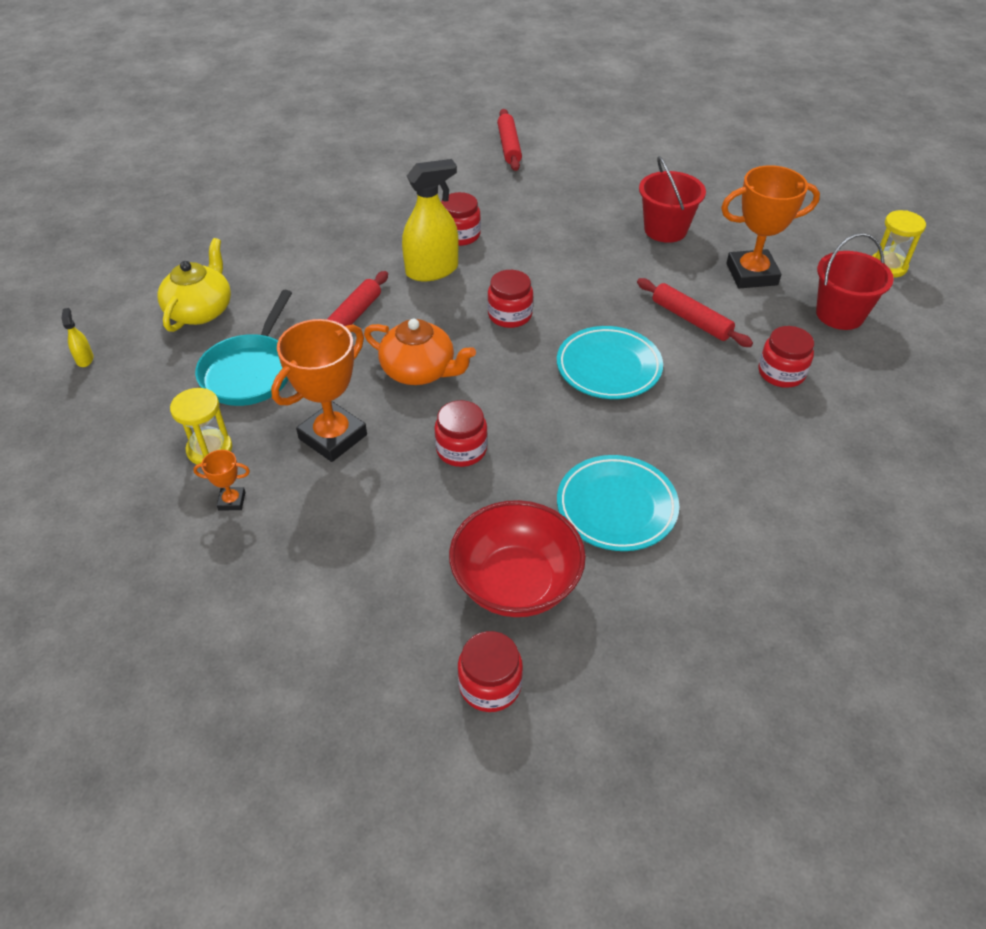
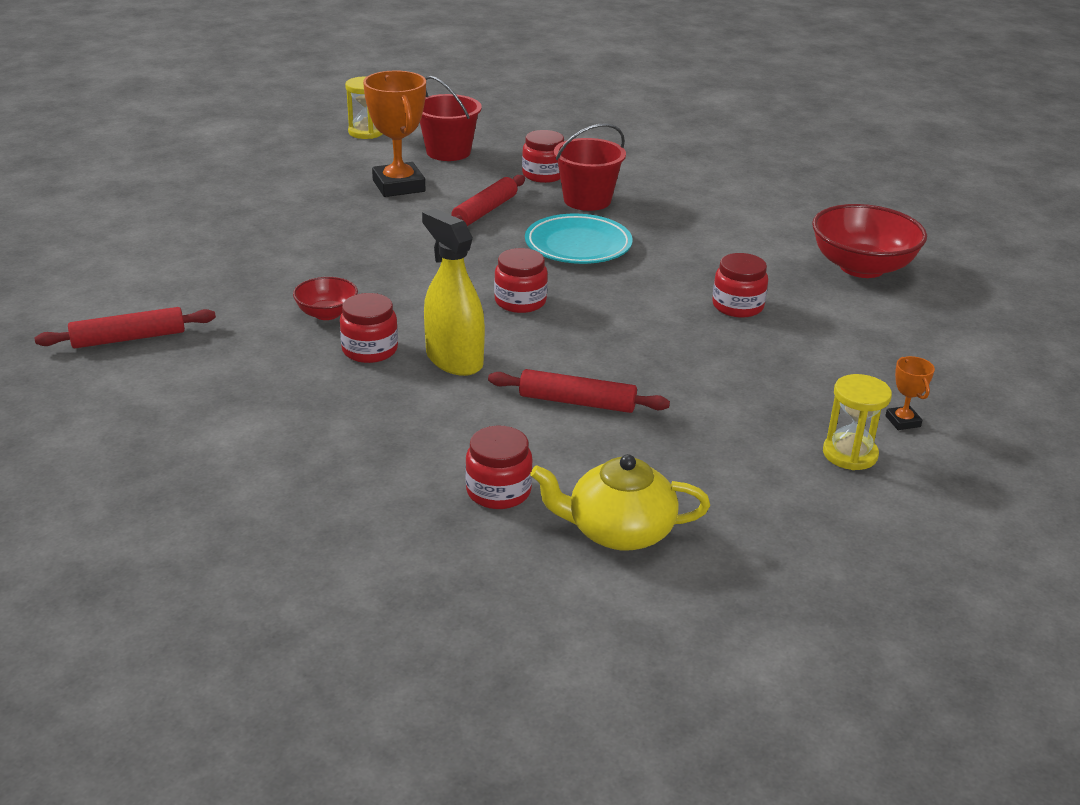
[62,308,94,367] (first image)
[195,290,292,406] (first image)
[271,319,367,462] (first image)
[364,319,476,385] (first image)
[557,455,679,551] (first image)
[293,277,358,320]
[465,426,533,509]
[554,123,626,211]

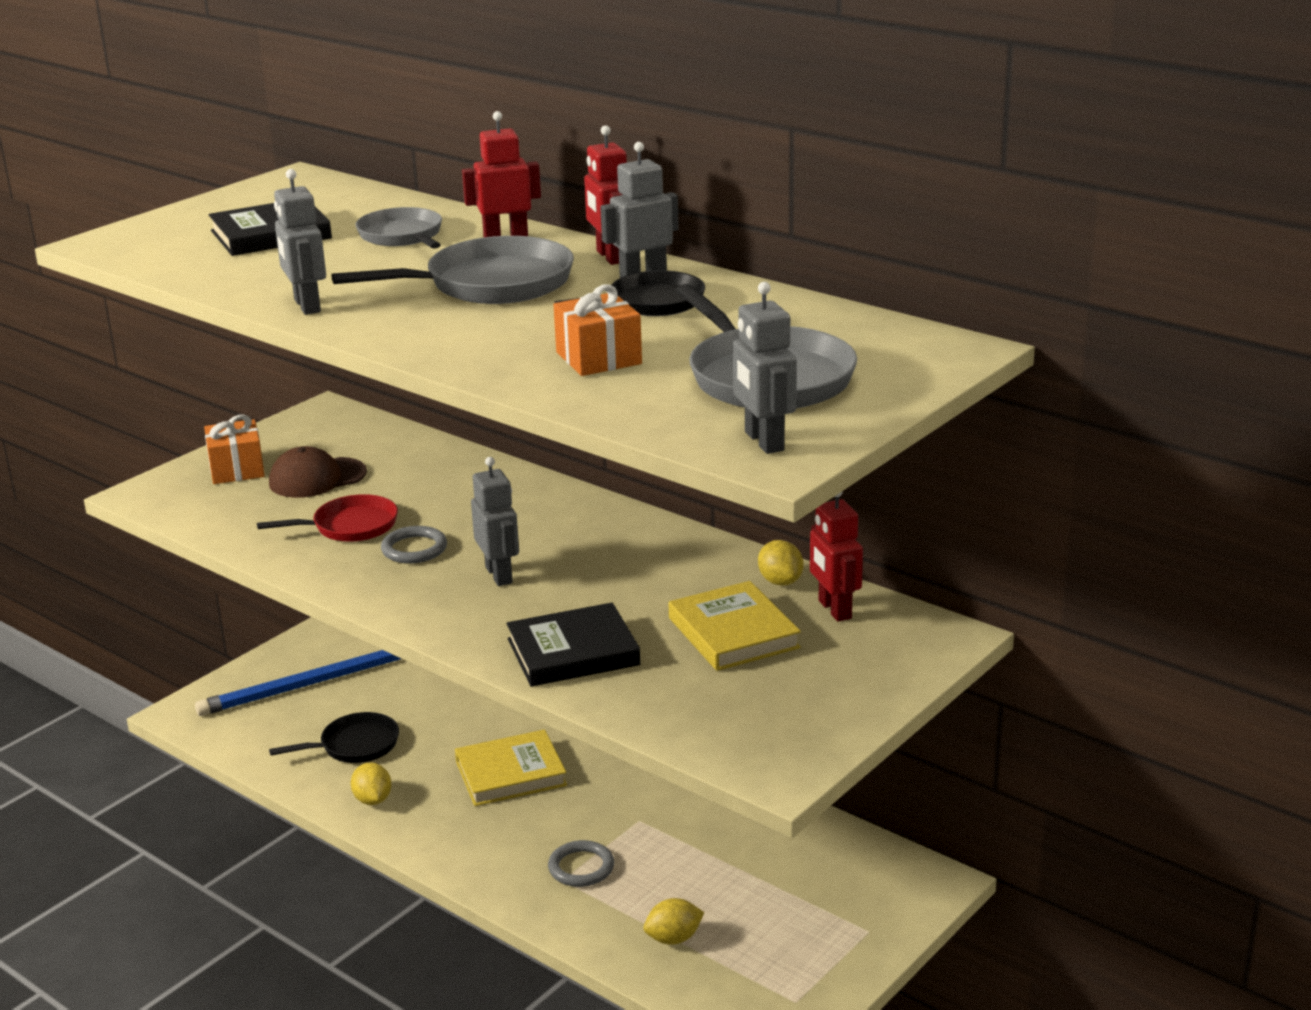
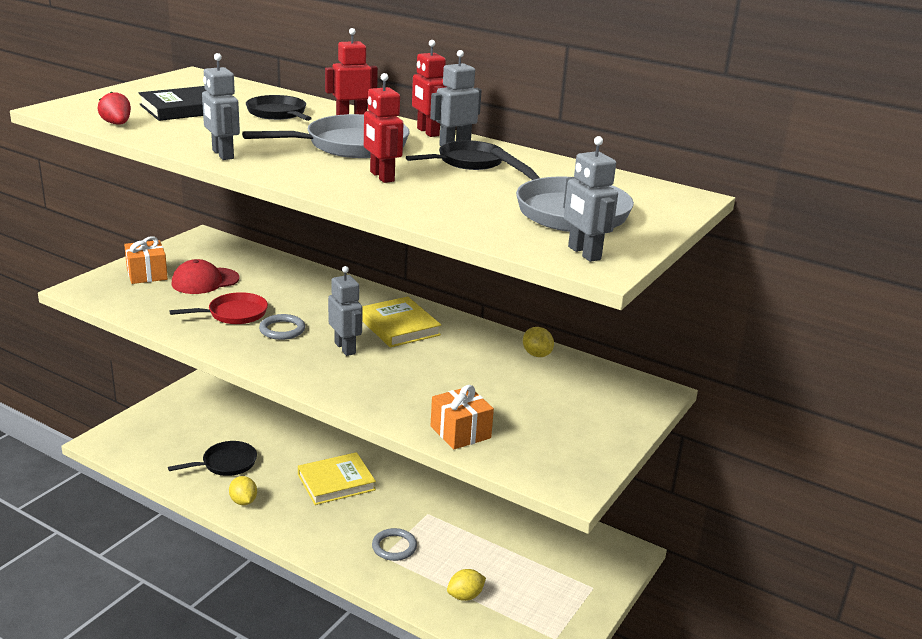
[195,650,401,716] (first image)
[506,603,640,687] (first image)
[98,91,131,124]
[430,385,494,449]
[362,296,441,348]
[364,73,404,183]
[171,259,240,294]
[246,95,312,121]

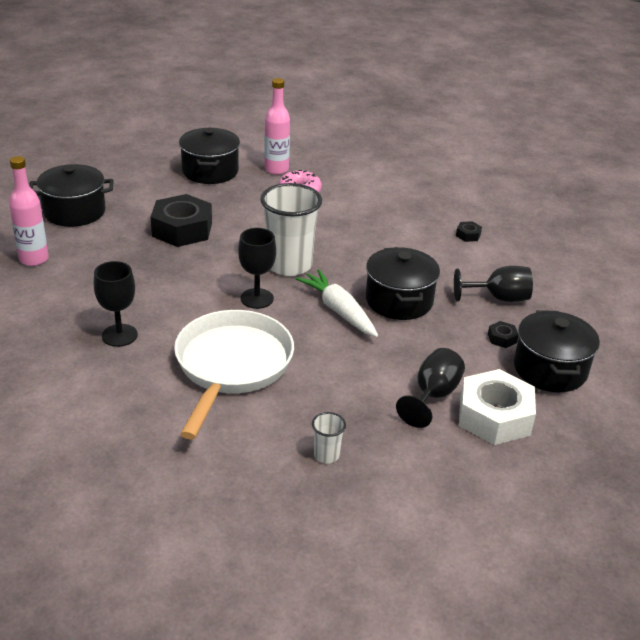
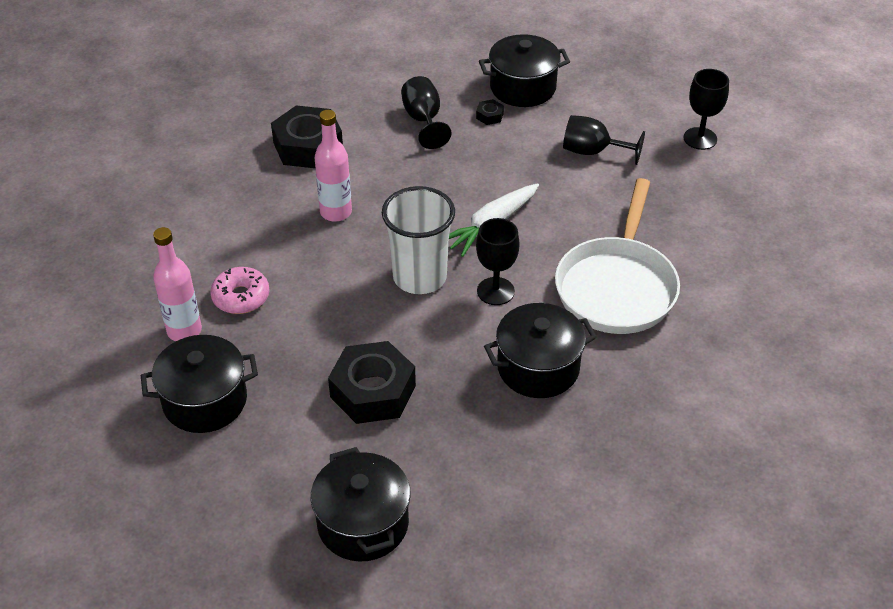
[312,412,346,464] (first image)
[459,369,536,445] (first image)
[315,110,352,222]
[683,69,729,150]
[484,303,597,398]
[555,178,680,334]
[271,106,343,168]

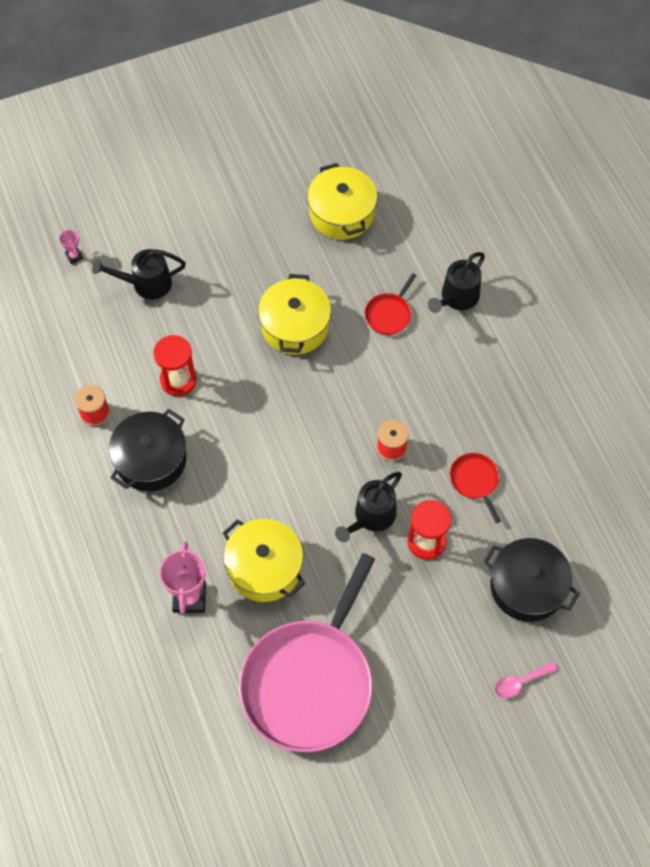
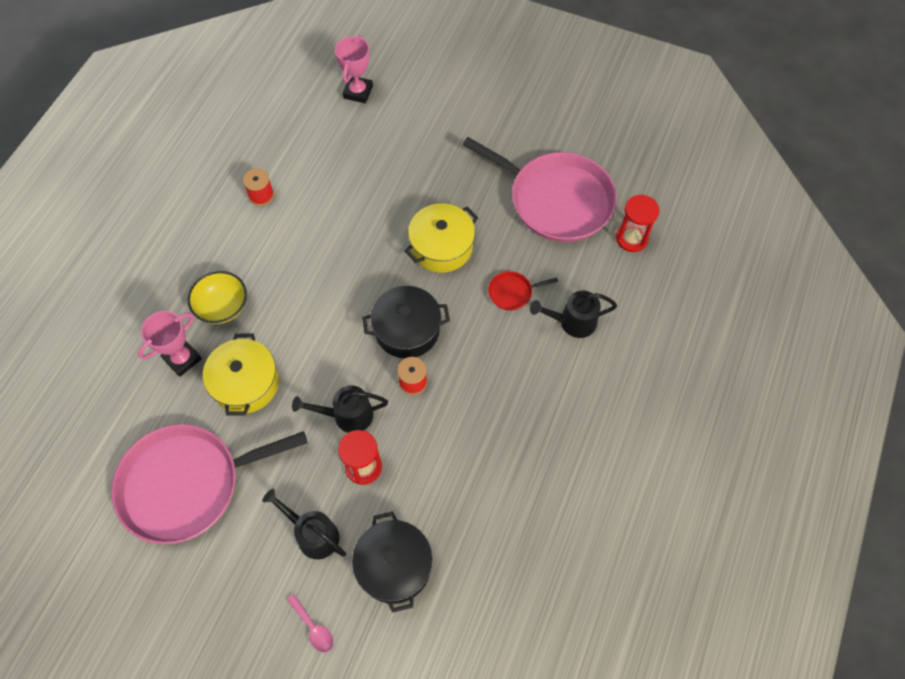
[450,453,501,523] (first image)
[188,271,247,324]
[262,489,346,559]
[362,286,450,358]
[616,195,659,252]
[462,137,617,242]
[287,594,333,653]
[335,35,373,103]

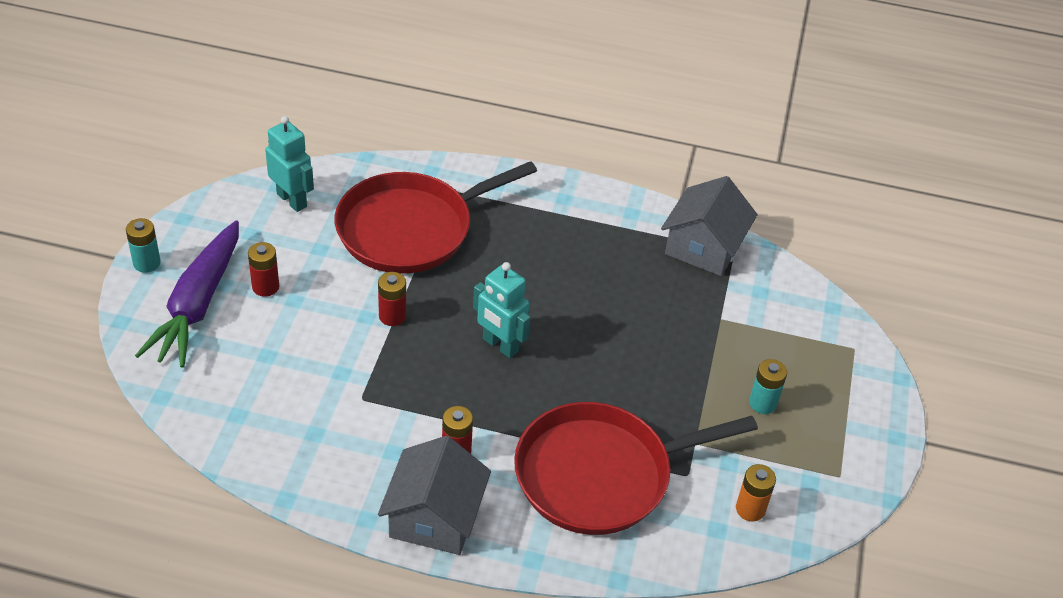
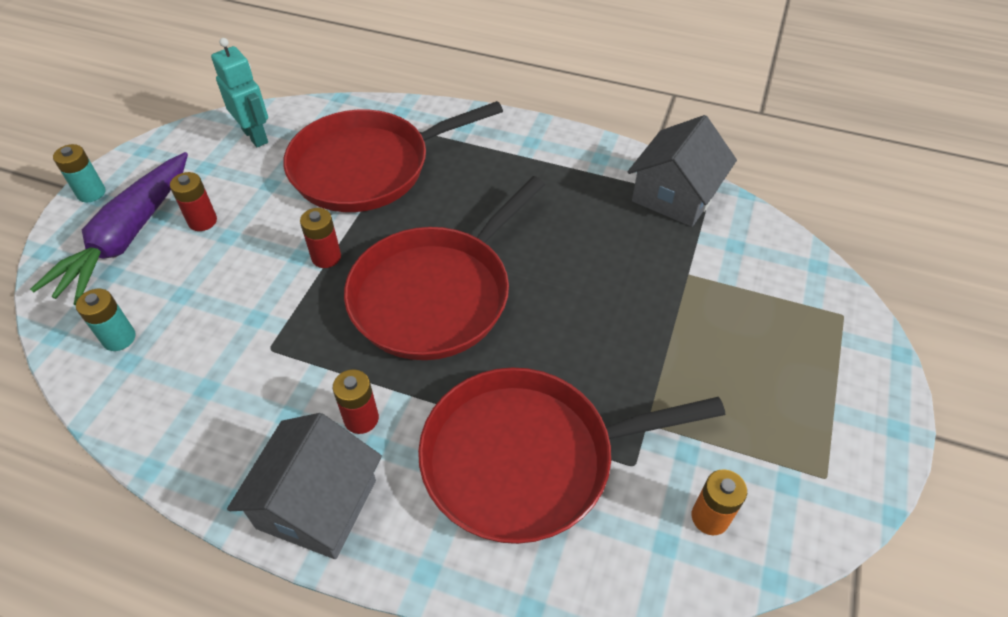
[76,289,136,351]
[344,176,545,360]

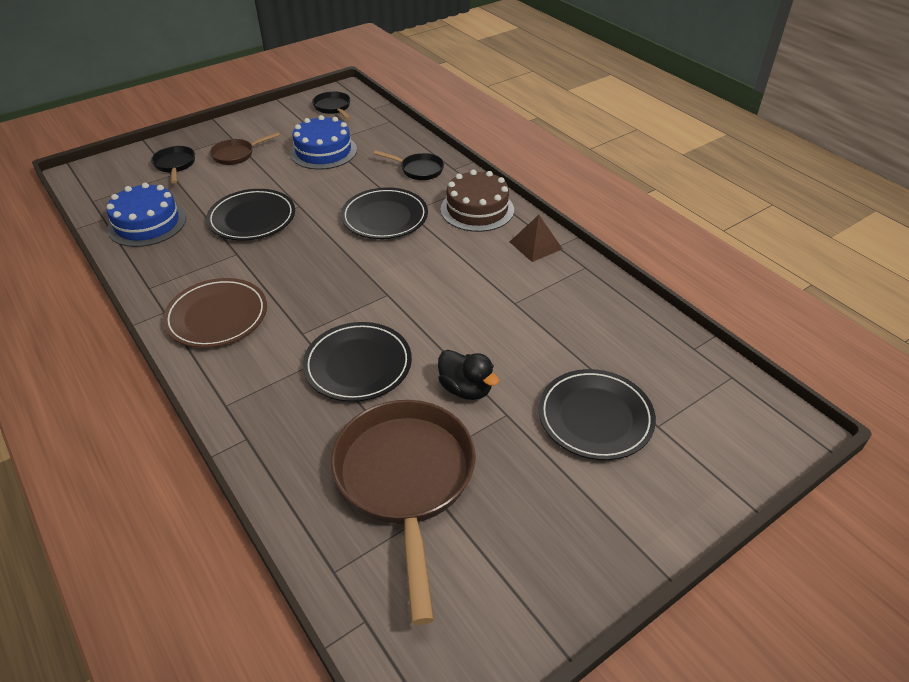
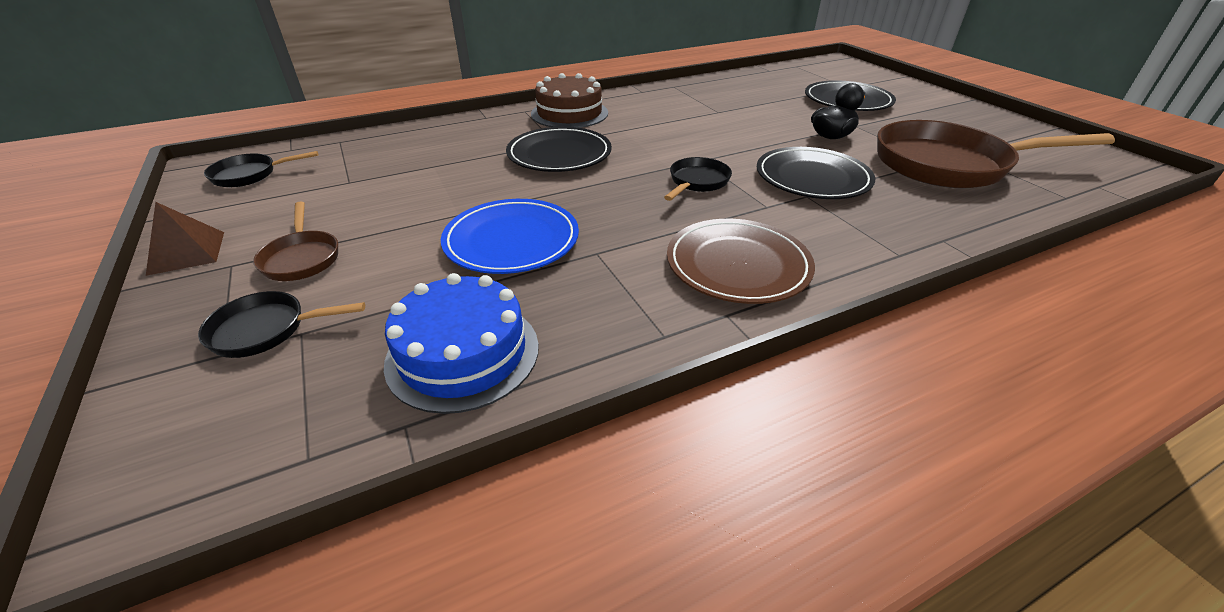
[290,115,357,170] (first image)
[664,157,732,201]
[146,202,224,276]
[441,199,579,274]

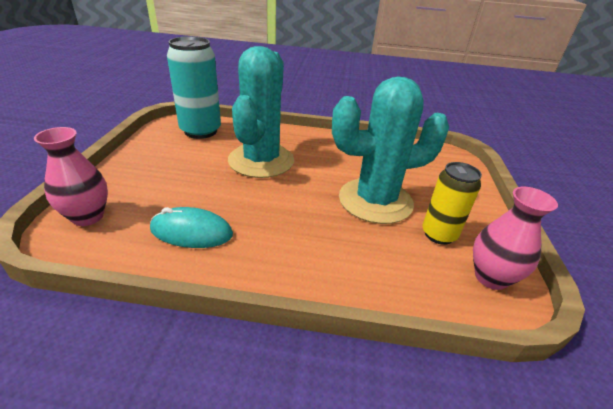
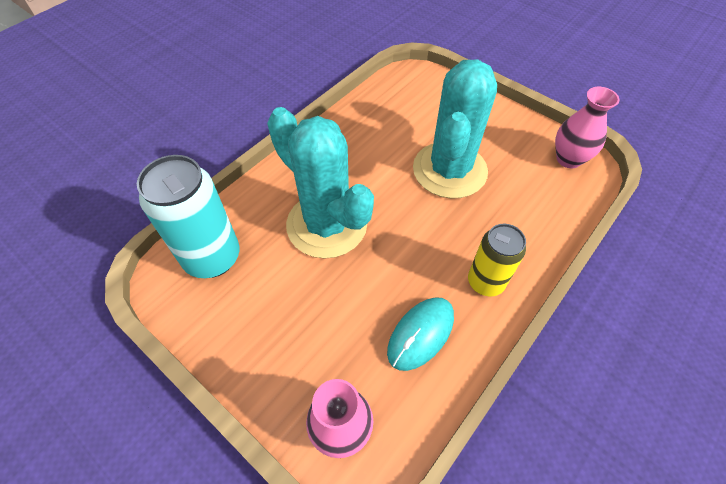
[468,224,526,297]

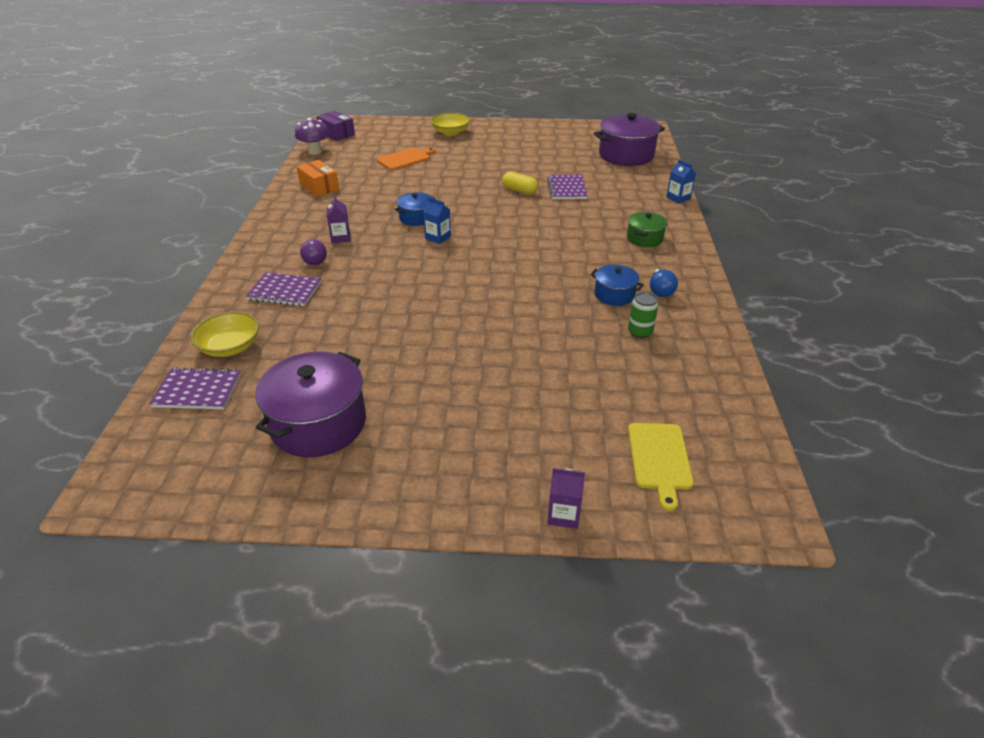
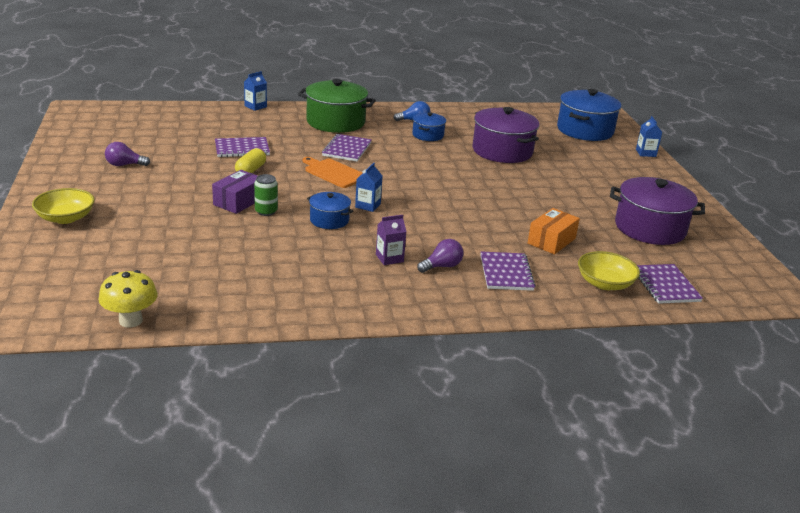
[105,142,150,166]
[322,134,372,162]
[528,208,580,255]
[212,170,258,214]
[303,157,362,188]
[473,107,540,163]
[254,174,278,216]
[557,89,621,141]
[98,270,158,327]
[636,116,662,157]
[298,79,376,133]

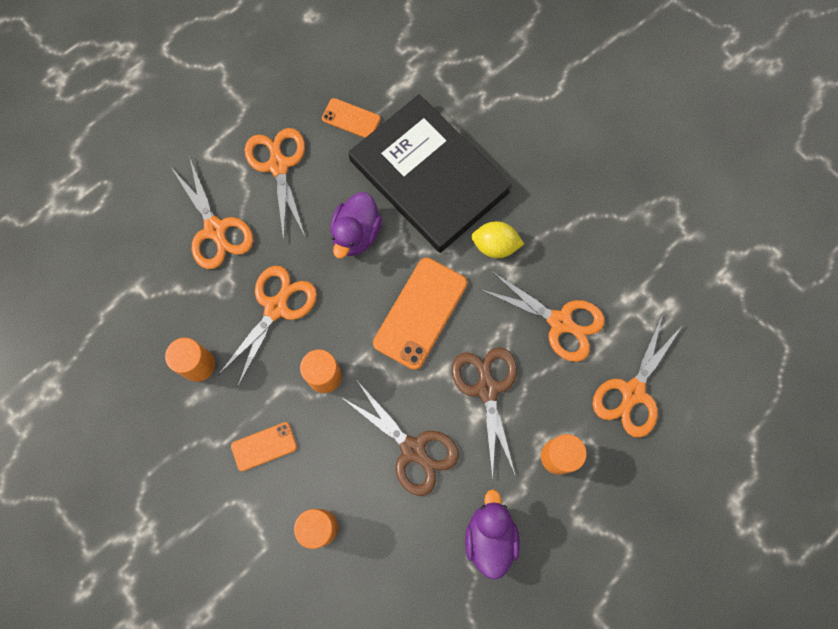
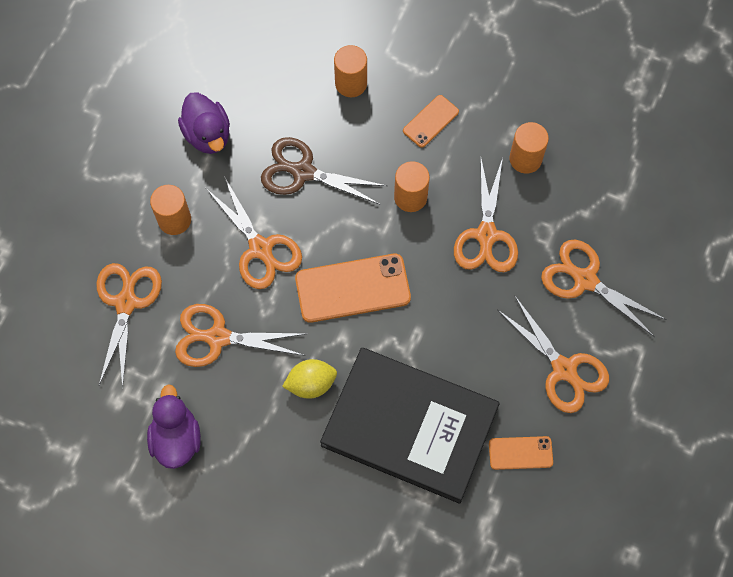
[147,384,201,469]
[207,176,302,289]
[295,254,411,323]

